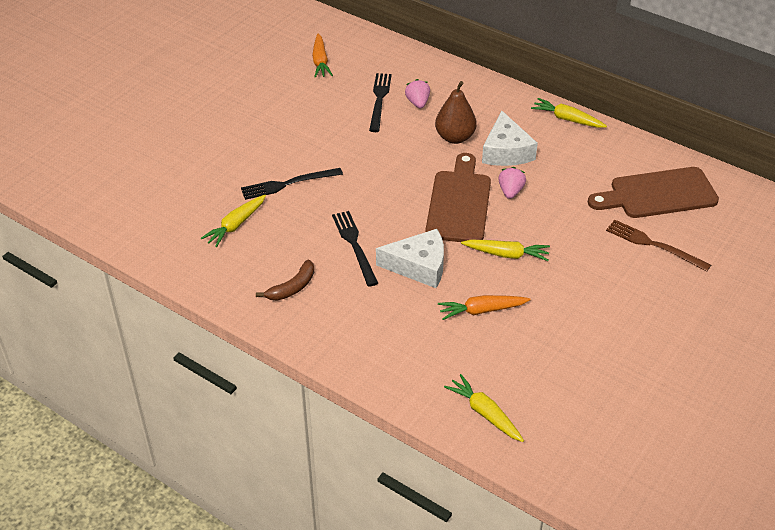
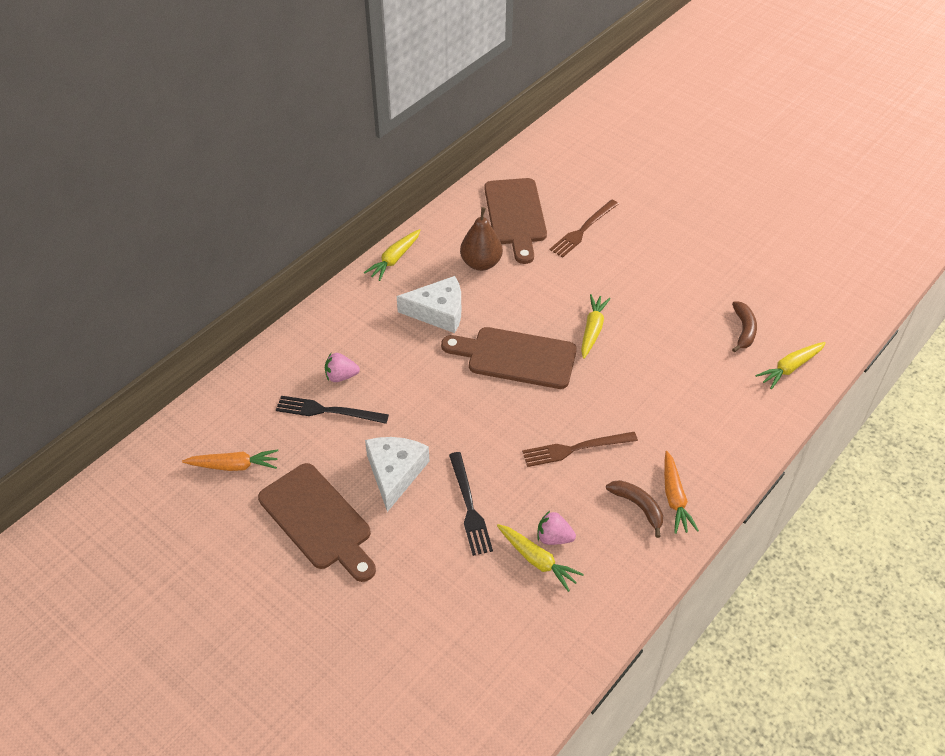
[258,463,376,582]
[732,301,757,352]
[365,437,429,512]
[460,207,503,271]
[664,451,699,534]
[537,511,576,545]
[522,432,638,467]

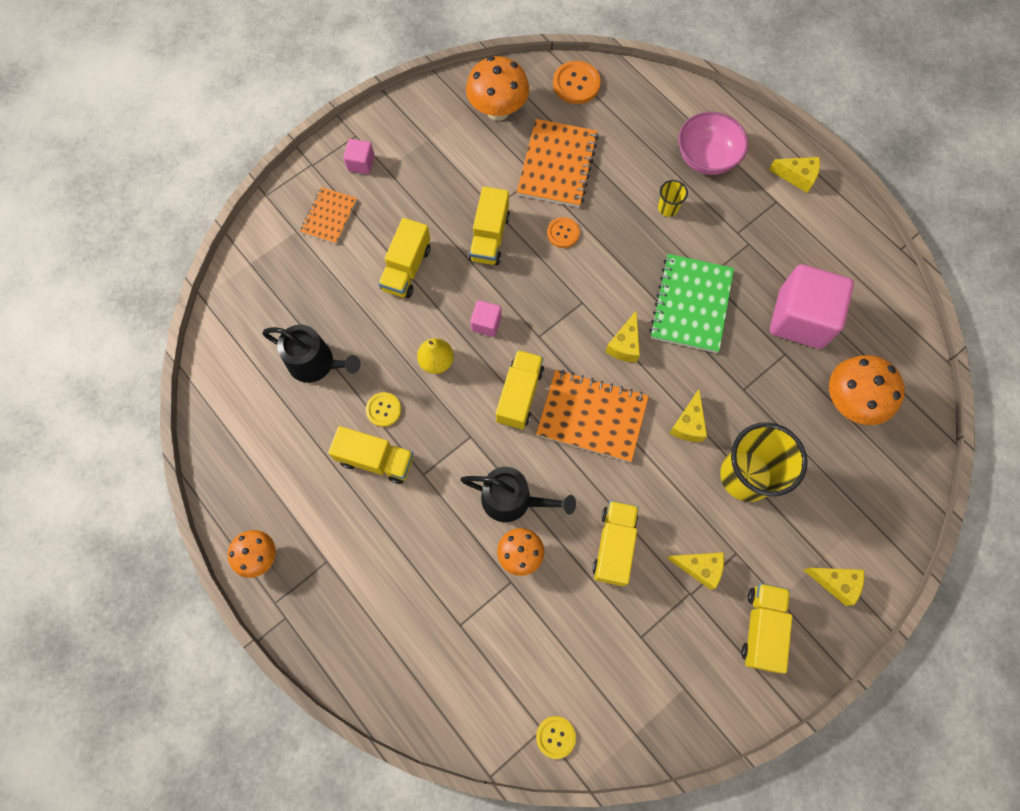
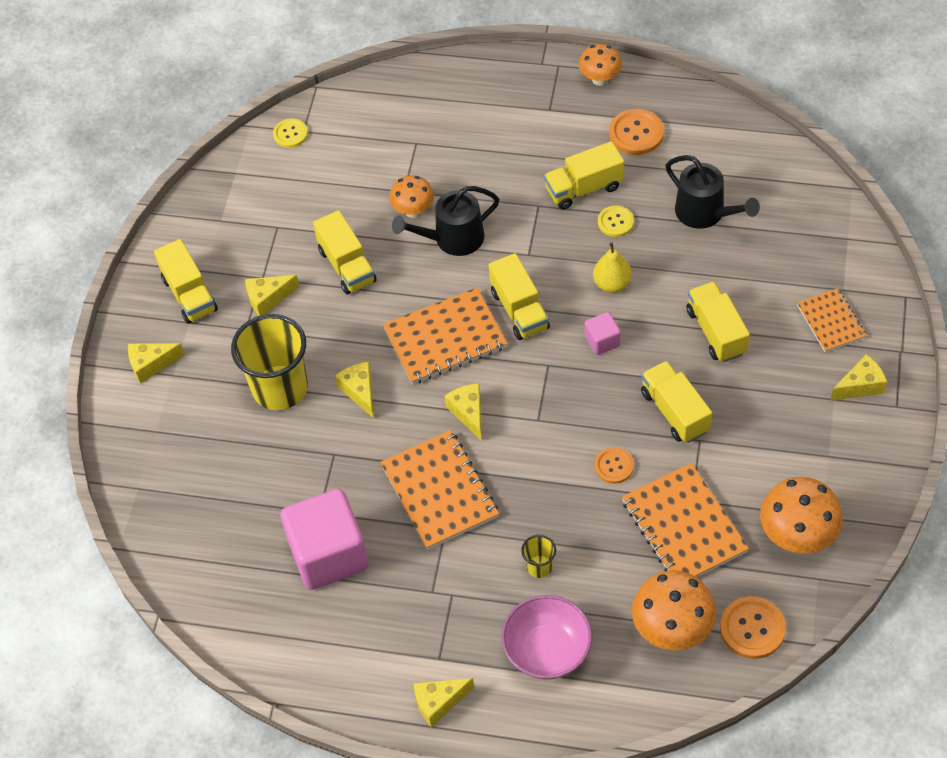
[609,109,664,155]
[632,570,716,651]
[831,354,887,400]
[380,430,499,550]
[666,155,760,229]

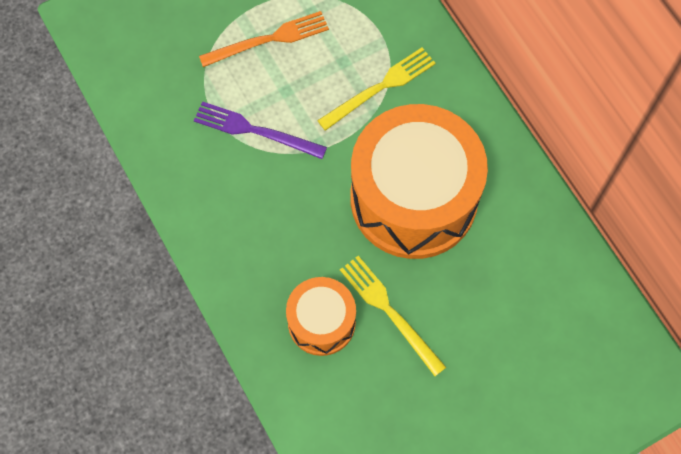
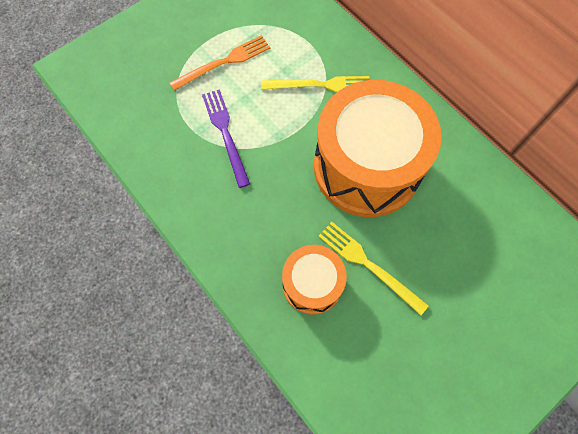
[202,89,250,188]
[261,76,370,93]

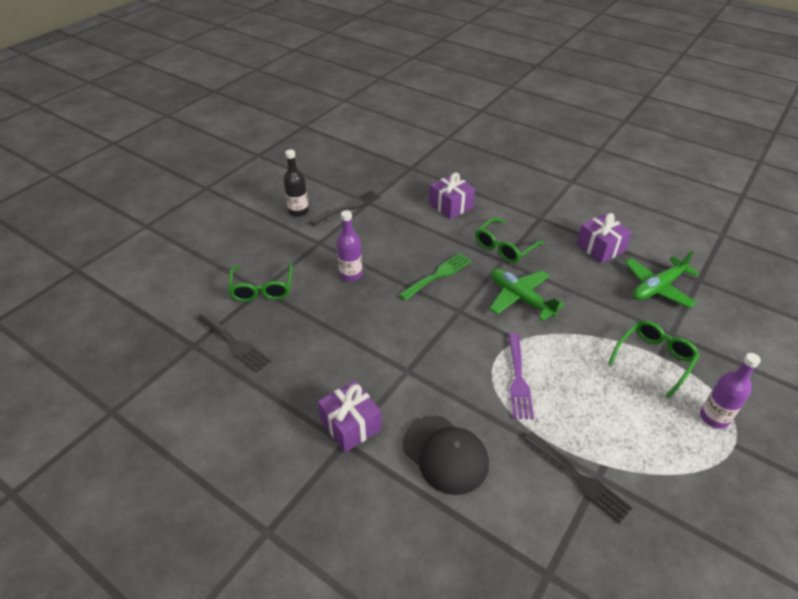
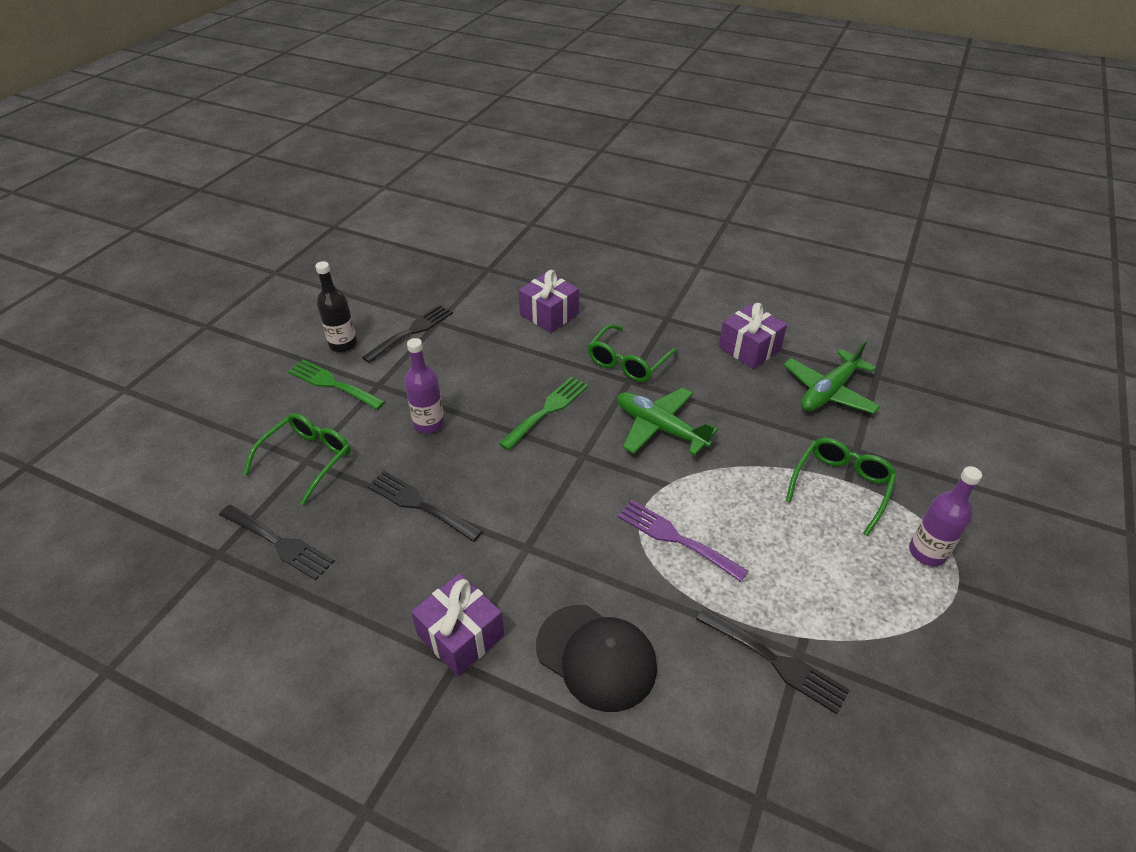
[288,359,385,410]
[367,471,483,542]
[243,413,351,506]
[617,500,748,582]

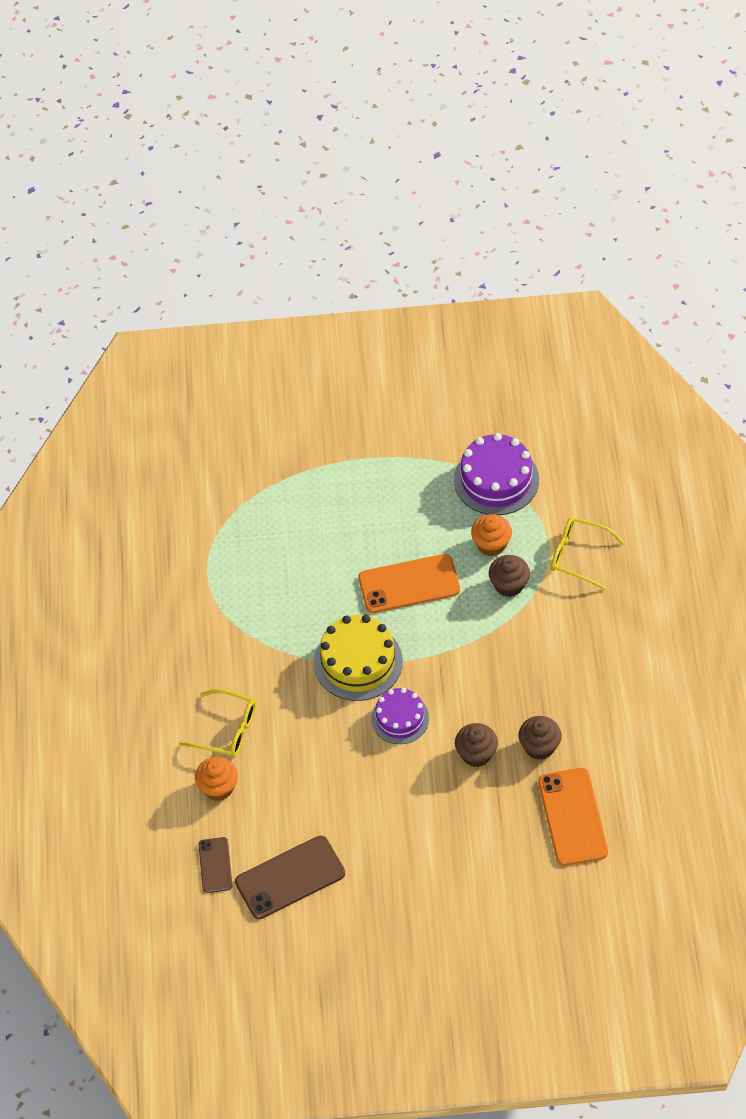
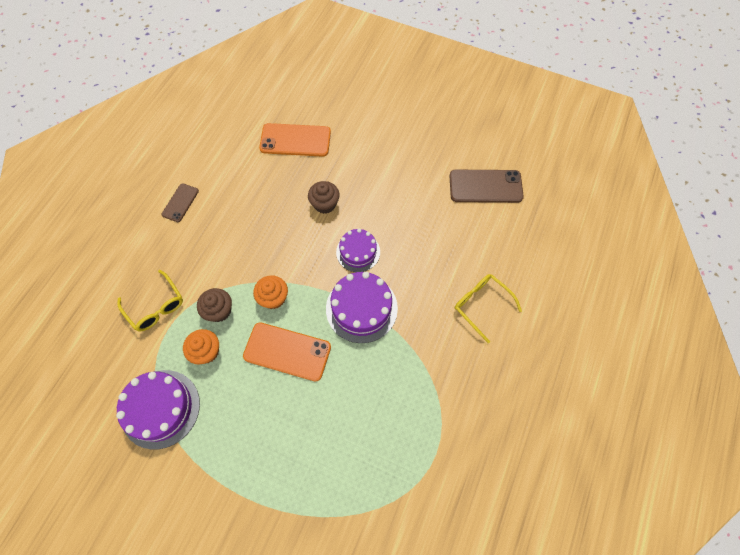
[518,716,562,760] (first image)
[253,275,288,309]
[162,183,199,222]
[326,272,398,343]
[259,123,331,157]

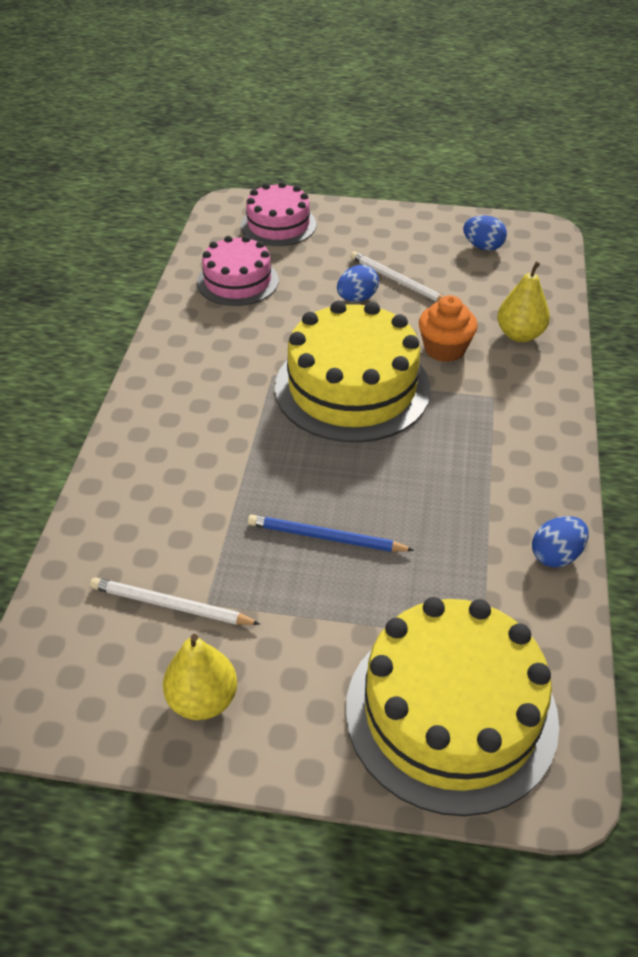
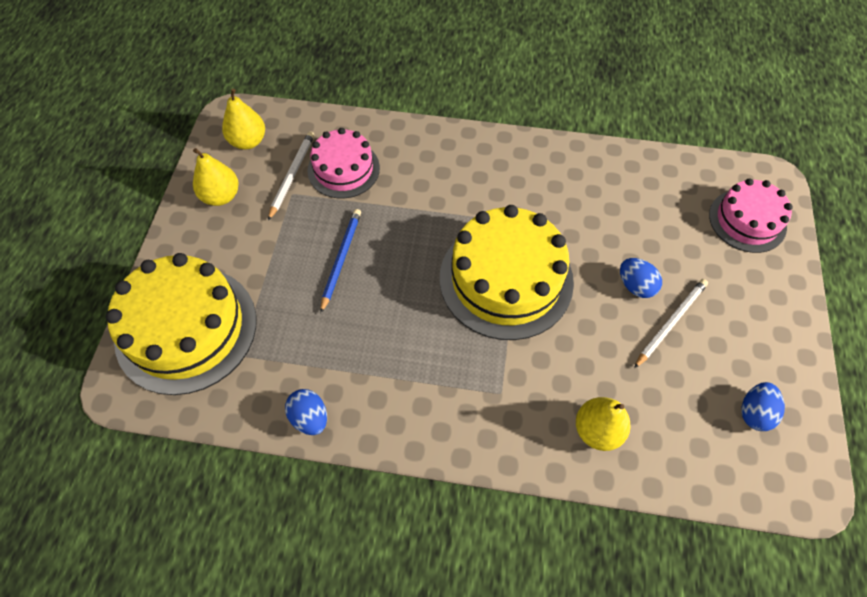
[419,295,478,362] (first image)
[222,89,265,149]
[307,128,380,198]

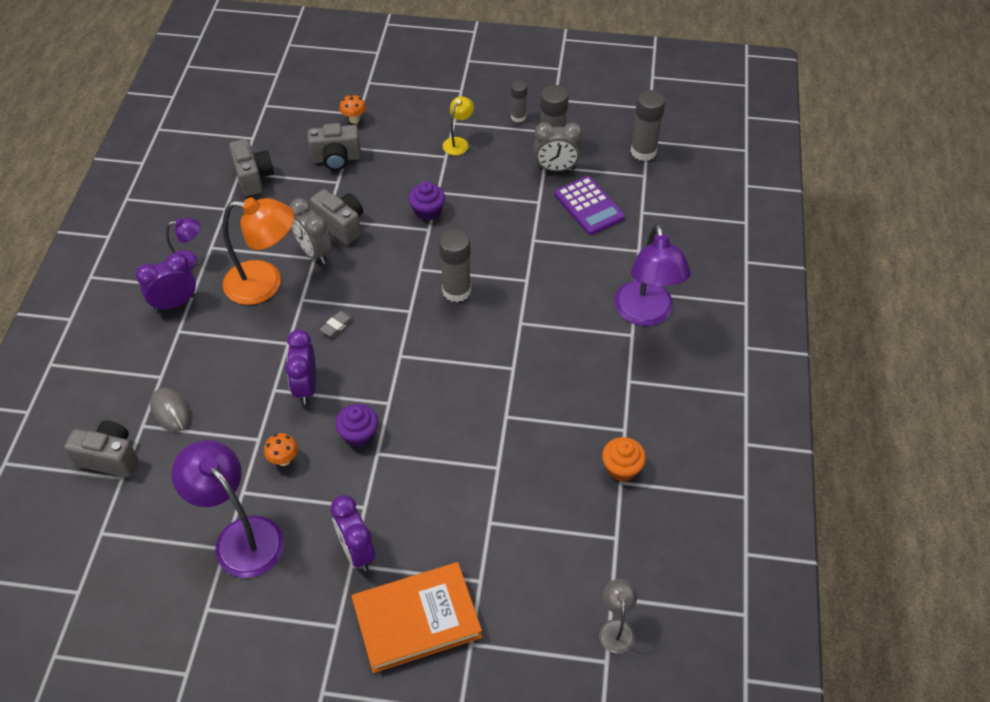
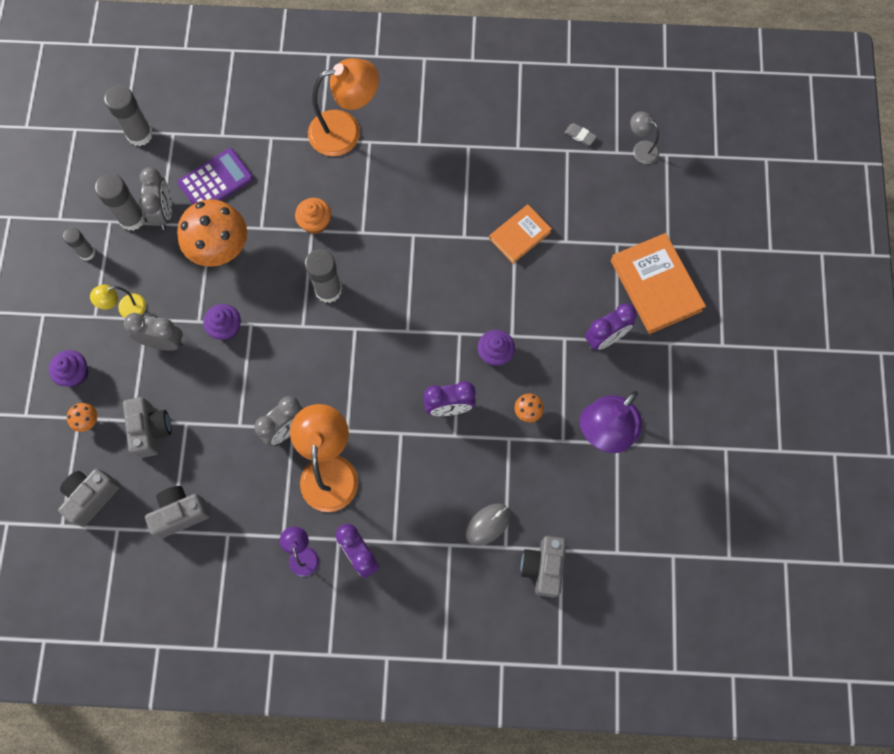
[49,350,89,387]
[123,313,183,351]
[177,199,247,267]
[489,204,552,264]
[58,468,120,527]
[564,123,597,146]
[295,198,331,234]
[308,58,379,156]
[90,285,146,318]
[630,111,659,164]

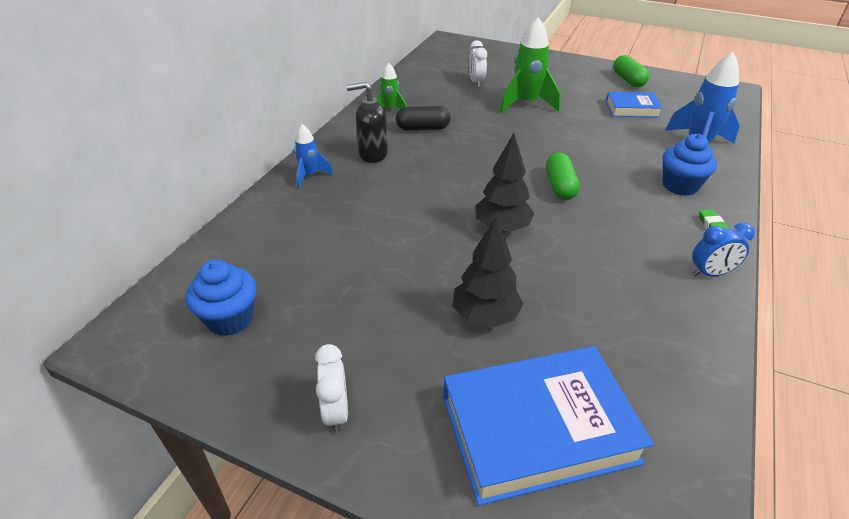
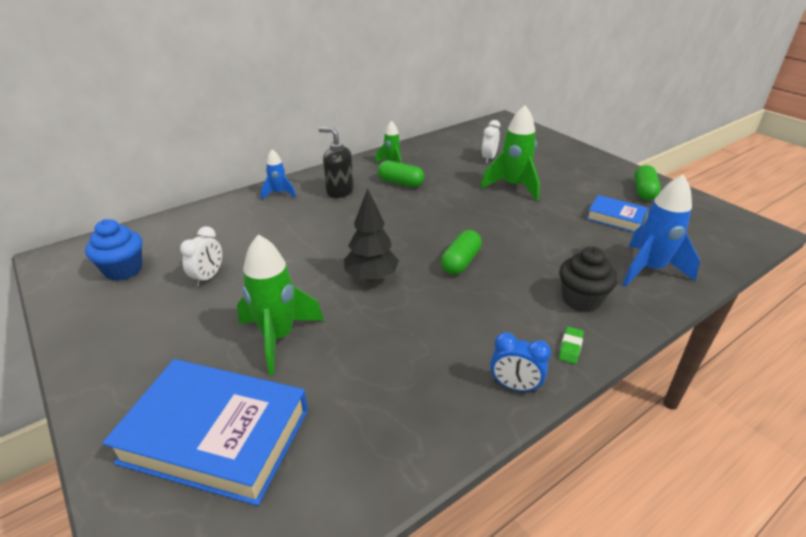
[180,226,222,286]
[237,234,324,375]
[378,161,424,187]
[559,247,618,312]

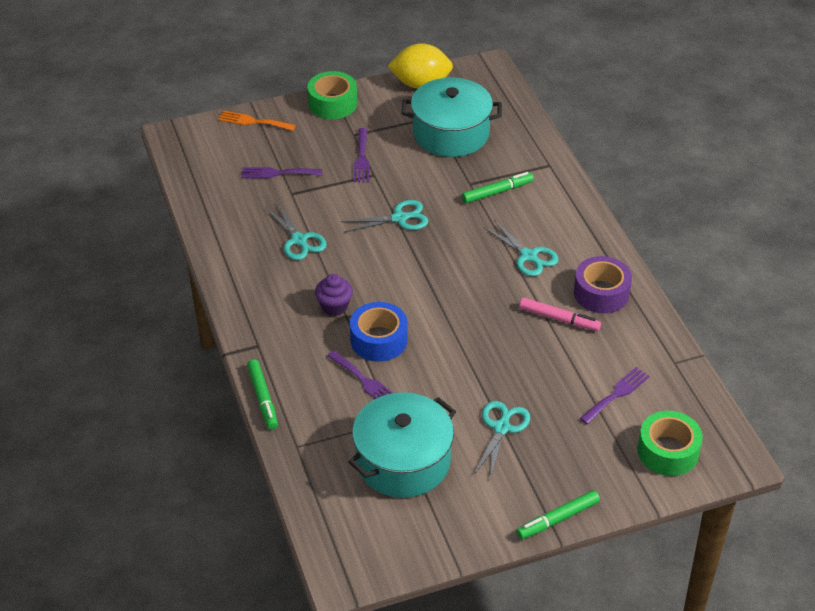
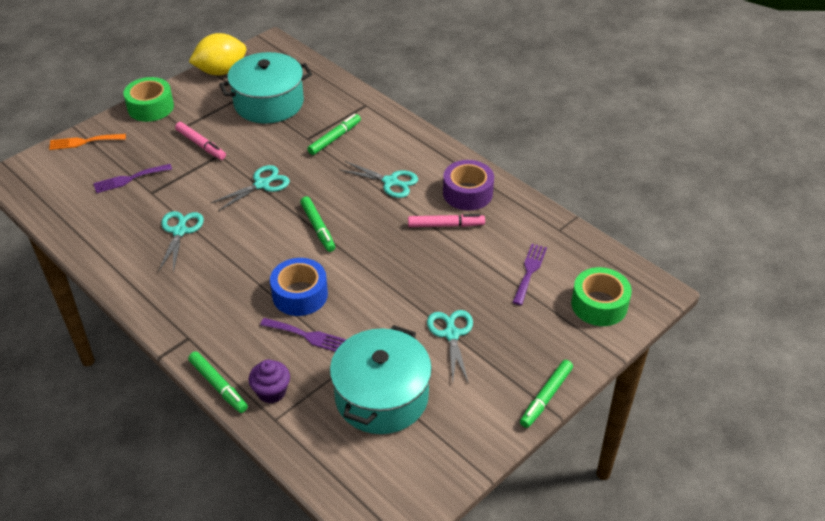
[300,196,335,252]
[249,359,290,403]
[175,122,226,160]
[158,211,204,272]

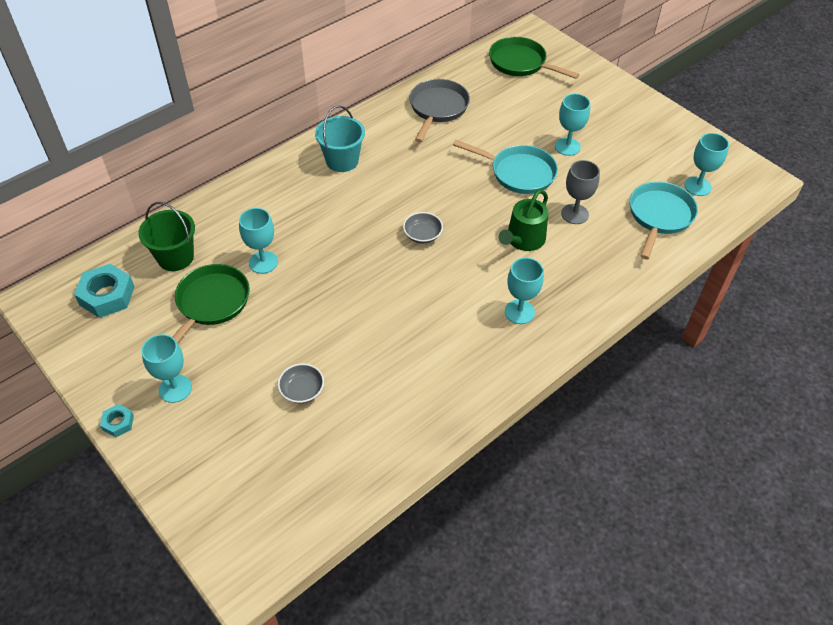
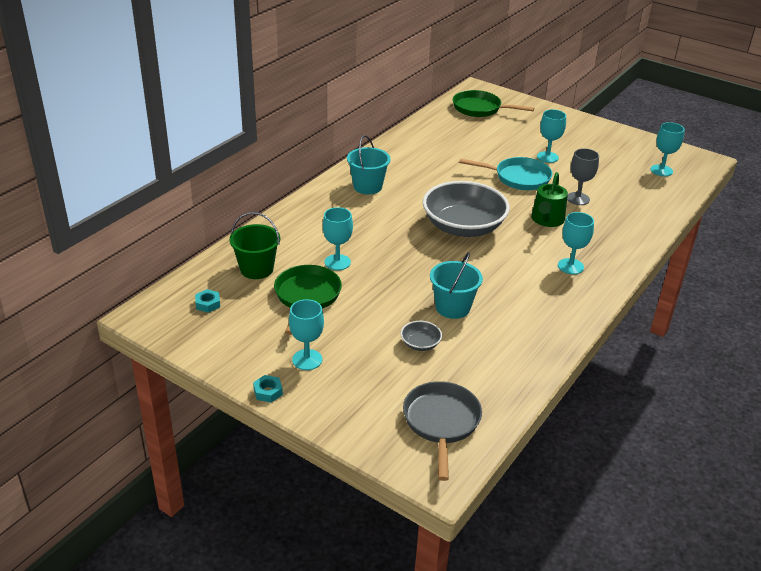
[630,181,698,259] (first image)
[430,252,483,319]
[403,381,482,481]
[195,289,220,313]
[423,181,510,237]

